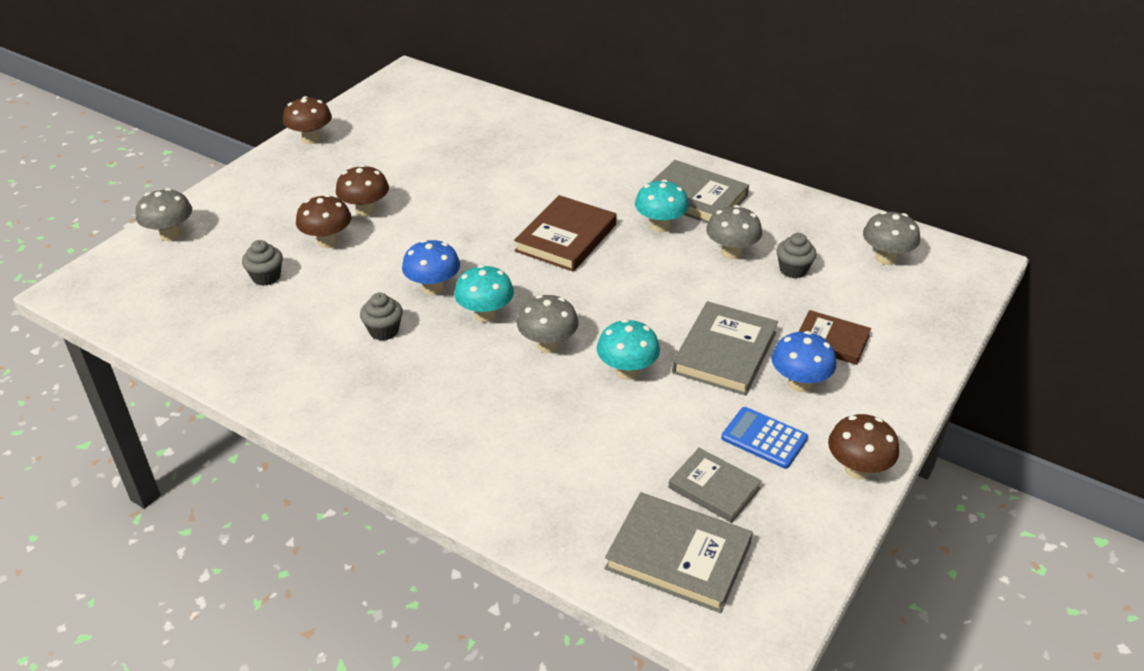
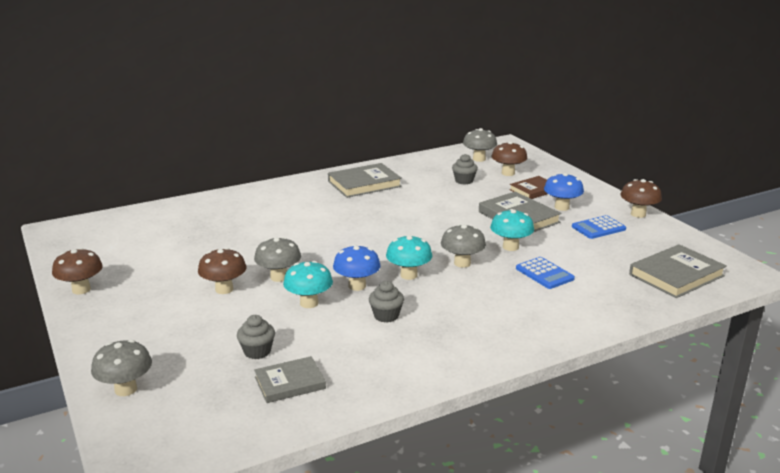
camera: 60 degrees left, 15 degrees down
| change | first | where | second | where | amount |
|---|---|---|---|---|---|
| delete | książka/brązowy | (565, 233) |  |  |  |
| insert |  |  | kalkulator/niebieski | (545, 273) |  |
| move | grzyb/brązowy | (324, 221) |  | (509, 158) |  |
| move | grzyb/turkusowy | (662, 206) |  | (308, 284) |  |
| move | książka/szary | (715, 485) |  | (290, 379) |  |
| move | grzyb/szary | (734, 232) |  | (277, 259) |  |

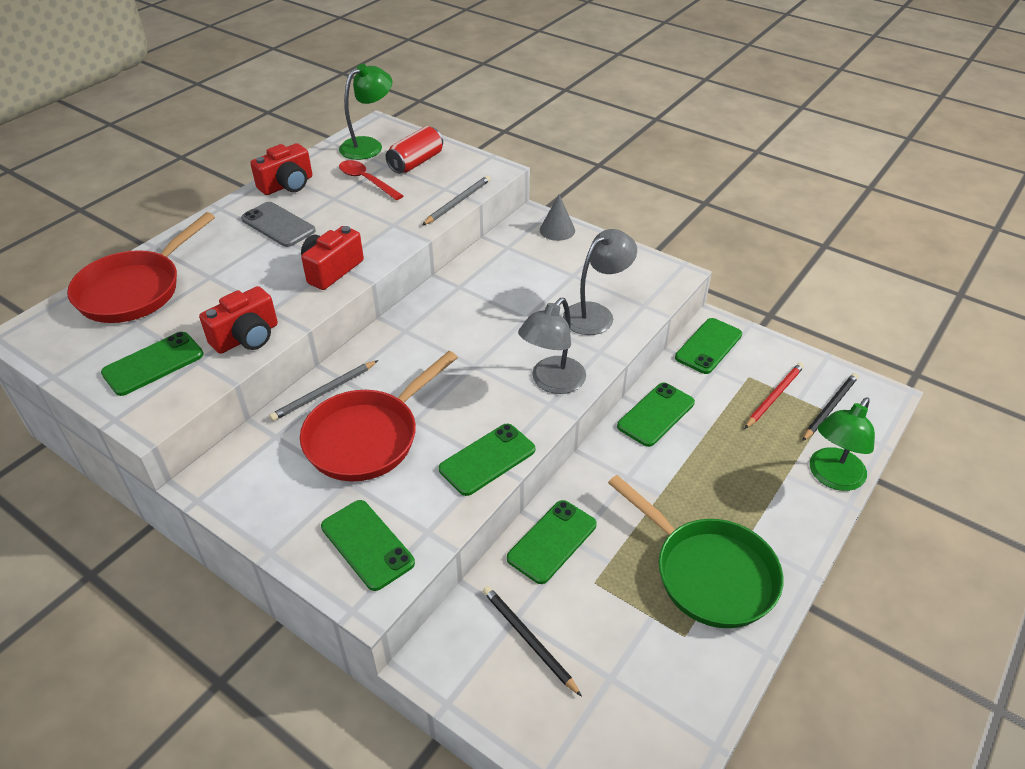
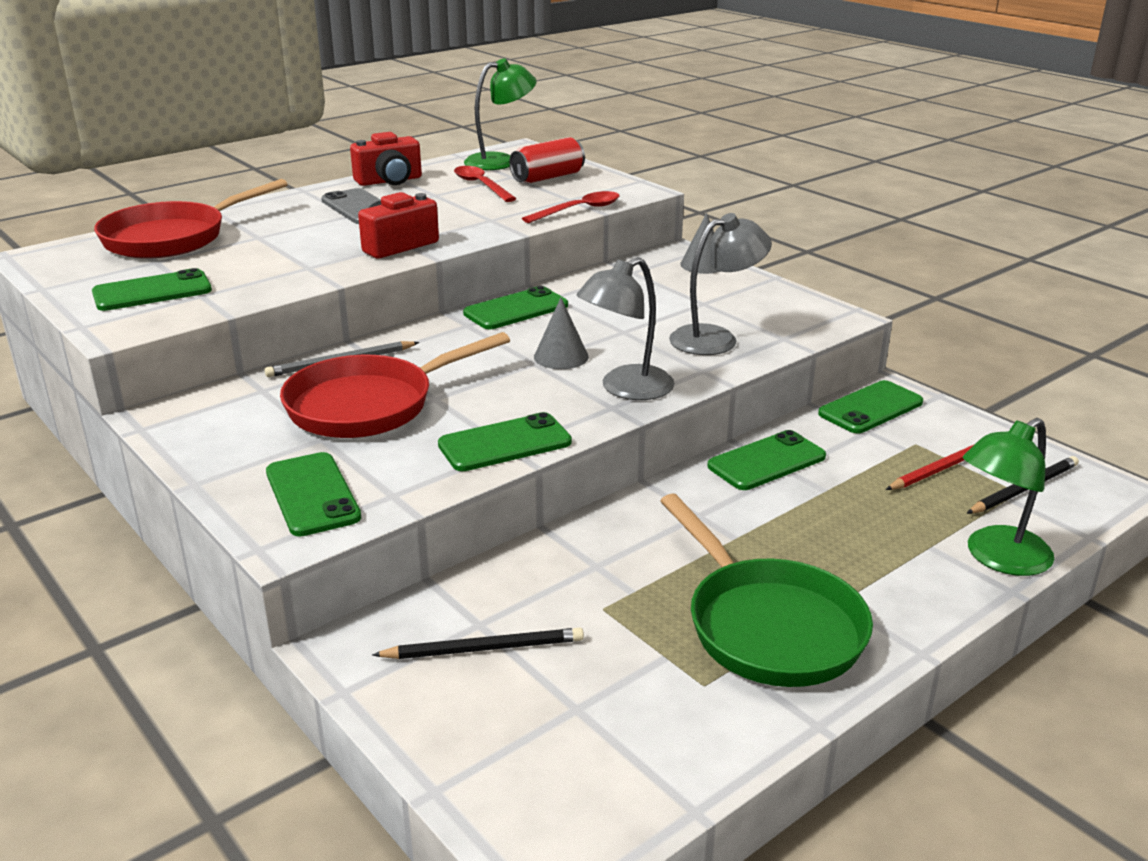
camera: 15 degrees right, 15 degrees down
| change | first | where | second | where | amount |
|---|---|---|---|---|---|
| delete | aparat fotograficzny/czerwony | (238, 320) |  |  |  |
| insert |  |  | stożek/szary | (561, 333) |  |
| move | telefon/zielony | (552, 542) |  | (515, 307) |  |
| replace | ołówek/szary | (456, 200) | łyżka/czerwony | (571, 207) |  |
| rotate | ołówek/czarny | (532, 641) |  | (478, 643) | 105 degrees clockwise |

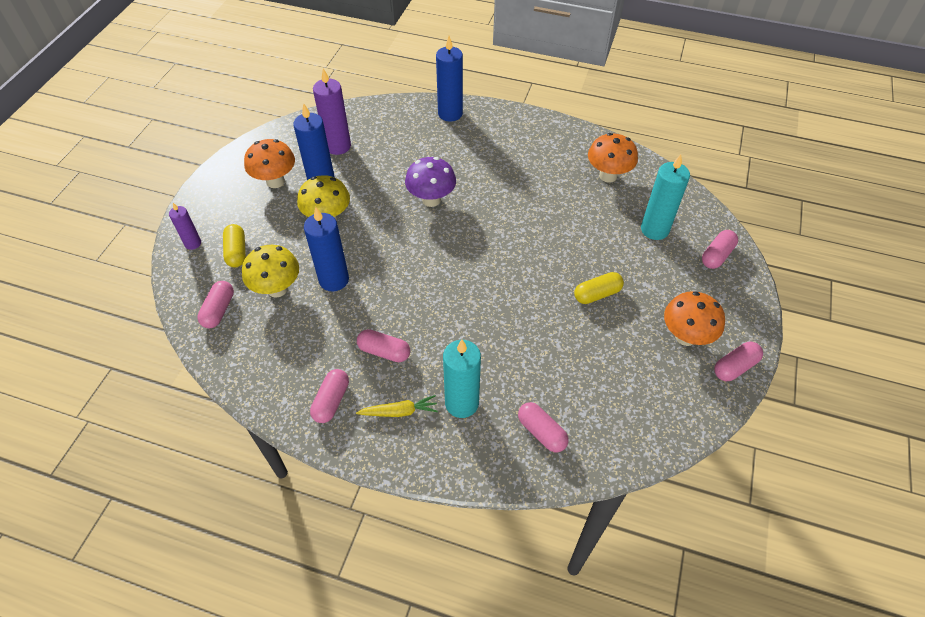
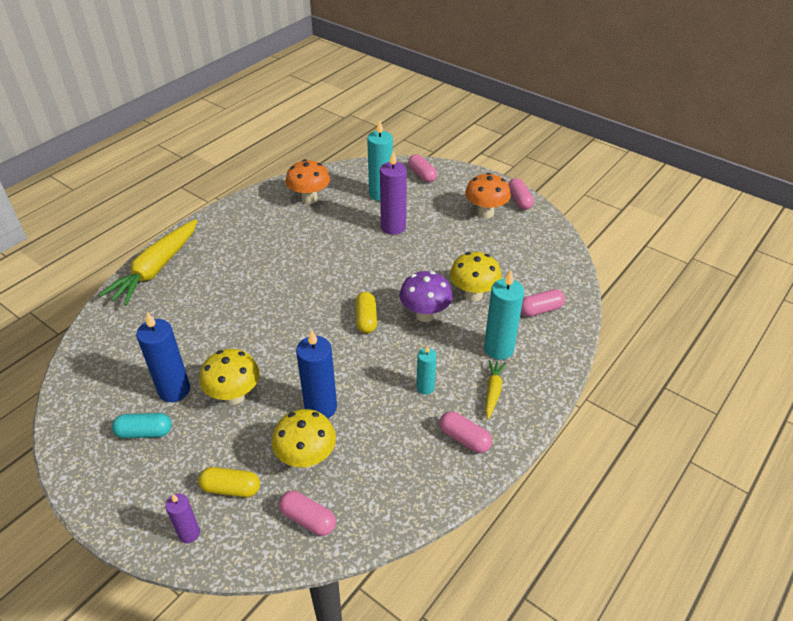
camera: 70 degrees left, 10 degrees down
| change | first | where | second | where | amount |
|---|---|---|---|---|---|
| insert |  |  | grzyb/żółty | (475, 277) |  |
| move | świeca/fioletowy | (332, 112) |  | (393, 193) |  |
| move | grzyb/fioletowy | (430, 182) |  | (425, 296) |  |
| move | kapsułka/żółty | (599, 288) |  | (366, 312) |  |
| replace | grzyb/pomarańczowy | (269, 163) | kapsułka/turkusowy | (142, 425) |  |
| replace | kapsułka/różowy | (383, 345) | świeca/turkusowy | (427, 370) |  |
| replace | świeca/niebieski | (449, 79) | marchewka/żółty | (148, 262) |  |

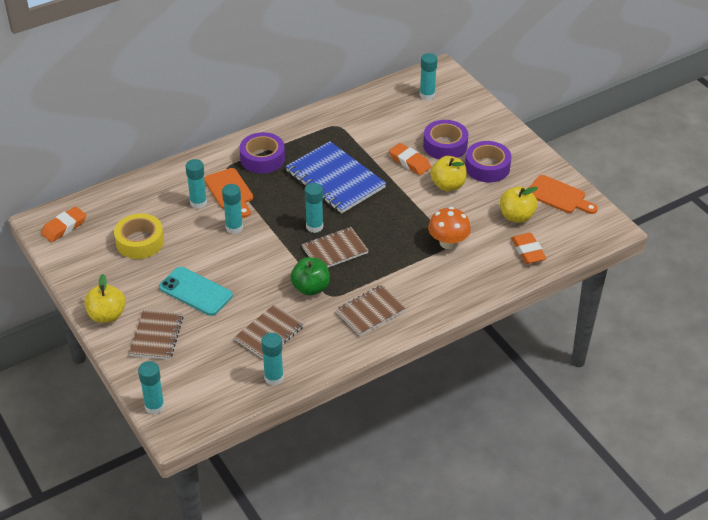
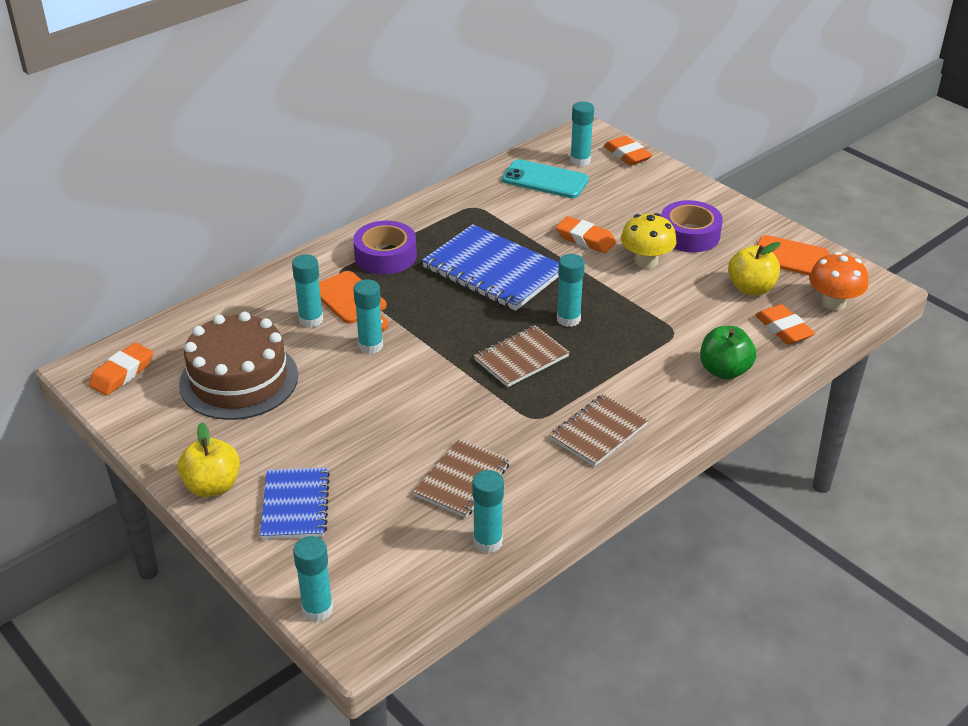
camera: 10 degrees left, 5 degrees down
| change | first | where | second | where | amount |
|---|---|---|---|---|---|
| delete | taśma klejąca/fioletowy | (445, 139) |  |  |  |
| insert |  |  | gumka do mazania/pomarańczowy | (628, 151) |  |
| move | telefon/turkusowy | (196, 291) |  | (545, 178) |  |
| move | jabłko/zielony | (310, 276) |  | (728, 353) |  |
| move | klej w sztyfcie/turkusowy | (314, 208) |  | (571, 290) |  |
| move | grzyb/pomarańczowy | (449, 228) |  | (838, 281) |  |
| replace | taśma klejąca/żółty | (139, 236) | tort/brązowy | (238, 366) |  |
| replace | jabłko/żółty | (448, 173) | grzyb/żółty | (649, 240) |  |
| recolor | zeszyt/brązowy | (156, 334) | zeszyt/niebieski | (295, 503) |  |

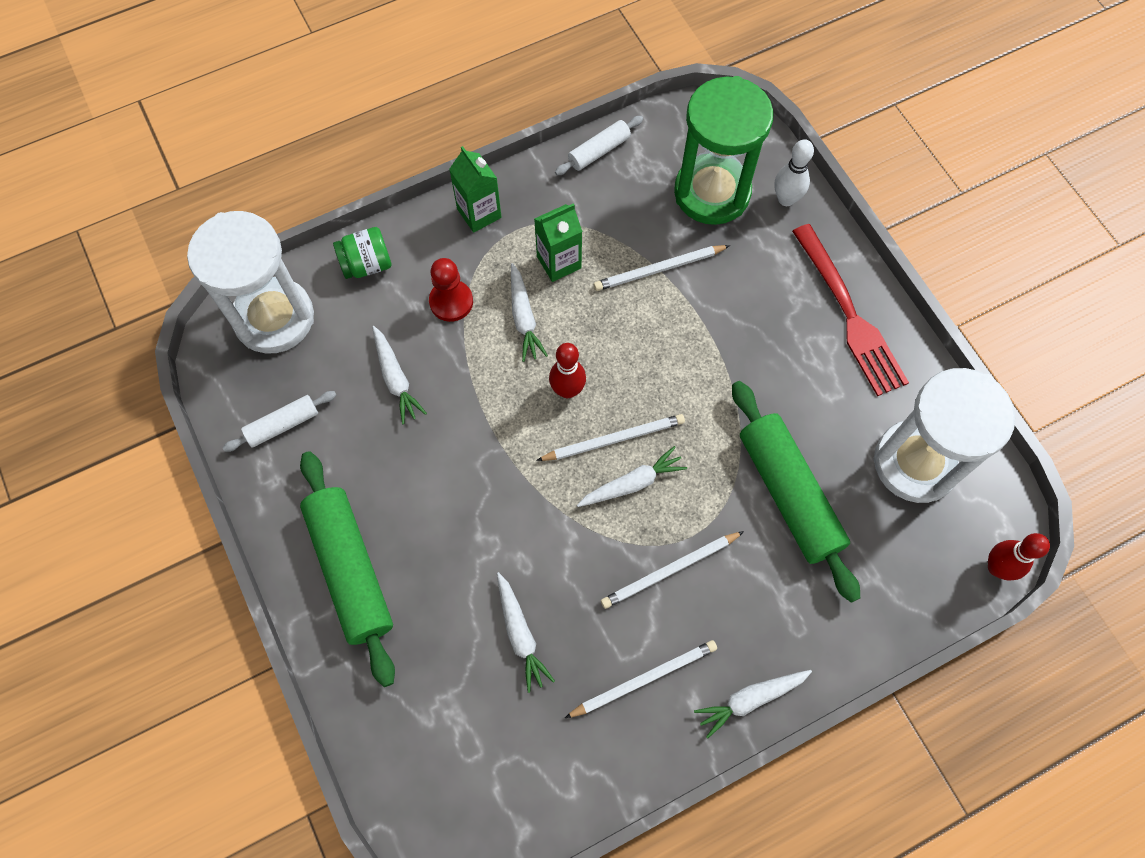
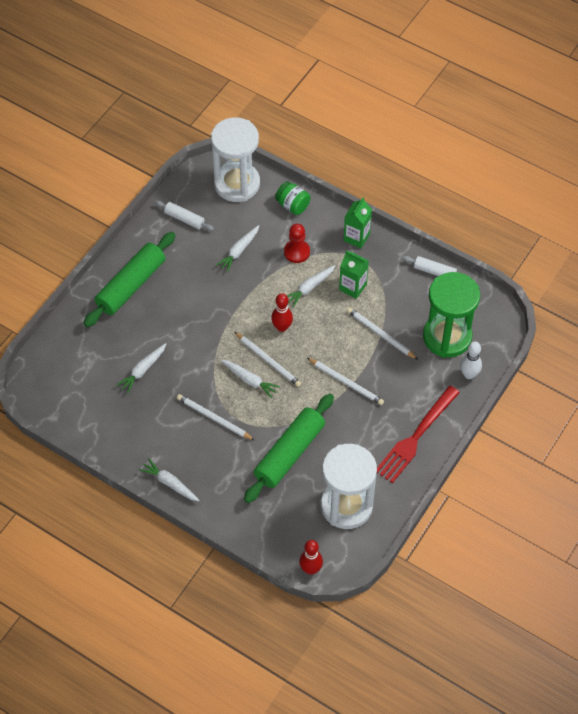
camera: 60 degrees right, 10 degrees down
| change | first | where | second | where | amount |
|---|---|---|---|---|---|
| move | ołówek/biały | (641, 679) |  | (345, 381) |  |

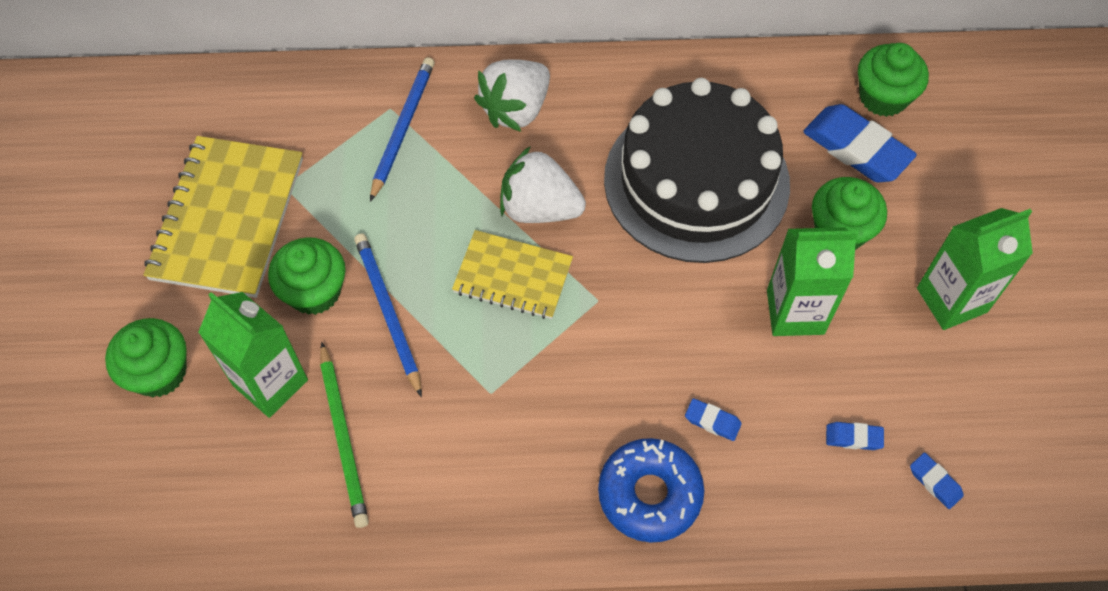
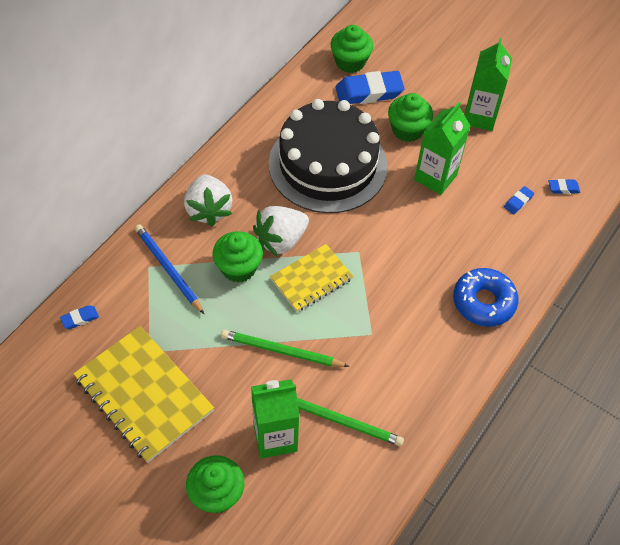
camera: 55 degrees left, 5 degrees down
| change | first | where | second | where | amount |
|---|---|---|---|---|---|
| move | muffinka/zielony | (307, 276) |  | (237, 256) |  |
| move | gumka do mazania/niebieski | (713, 419) |  | (79, 317) |  |
| recolor | ołówek/niebieski | (388, 315) | ołówek/zielony | (285, 348) |  |

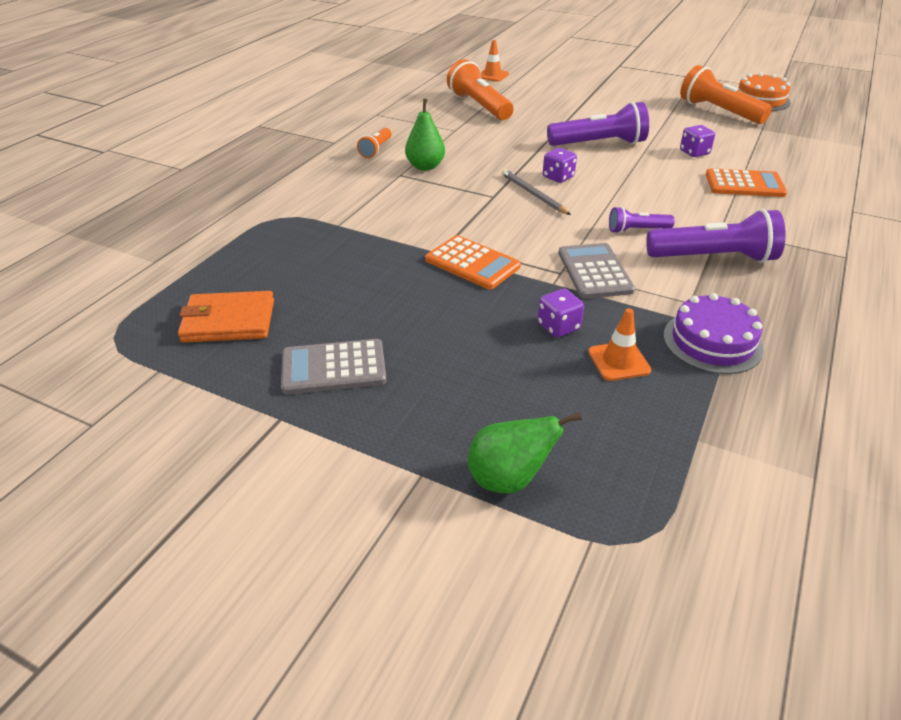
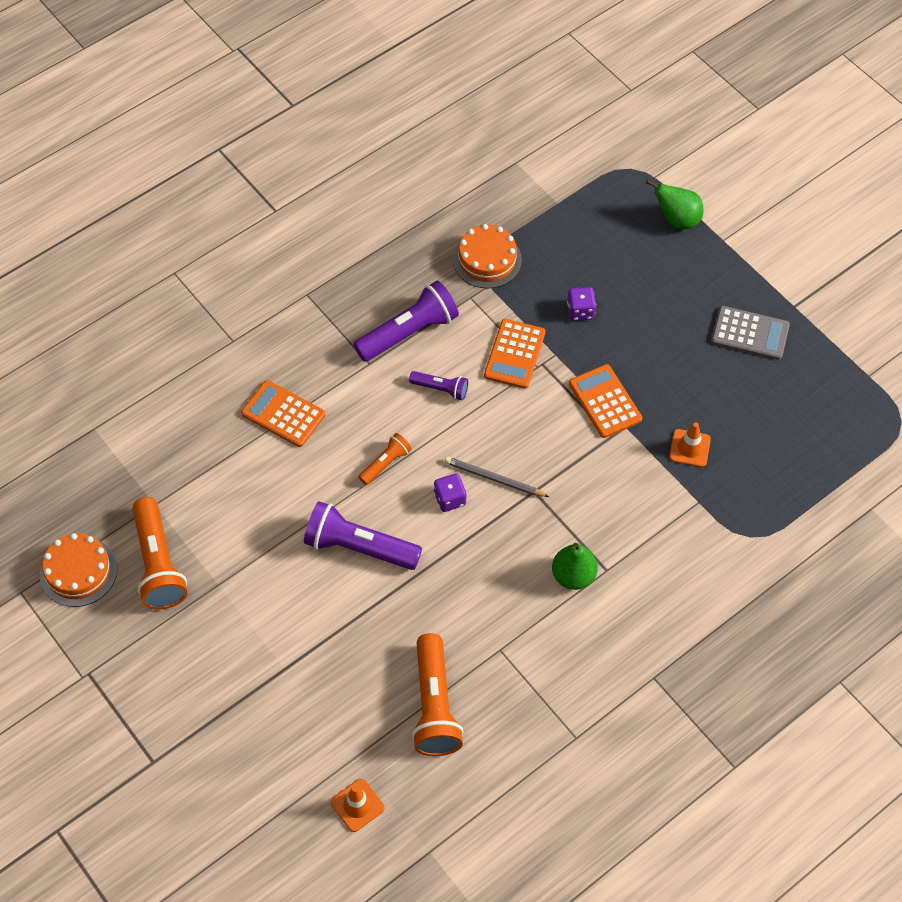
camera: 155 degrees left, 20 degrees up
| change | first | where | second | where | amount |
|---|---|---|---|---|---|
| delete | portfel/pomarańczowy | (226, 317) |  |  |  |
| delete | kostka do gry/fioletowy | (697, 141) |  |  |  |
| move | latarka/pomarańczowy | (374, 143) |  | (385, 459) |  |
| move | pachołek/pomarańczowy | (619, 344) |  | (690, 444) |  |
| recolor | kalkulator/szary | (597, 271) | kalkulator/pomarańczowy | (514, 354) |  |
| recolor | tort/fioletowy | (713, 333) | tort/pomarańczowy | (487, 256) |  |
| rotate | ołówek/szary | (536, 192) |  | (496, 477) | 120 degrees clockwise |
| rotate | latarka/fioletowy | (716, 236) |  | (406, 321) | 120 degrees clockwise |

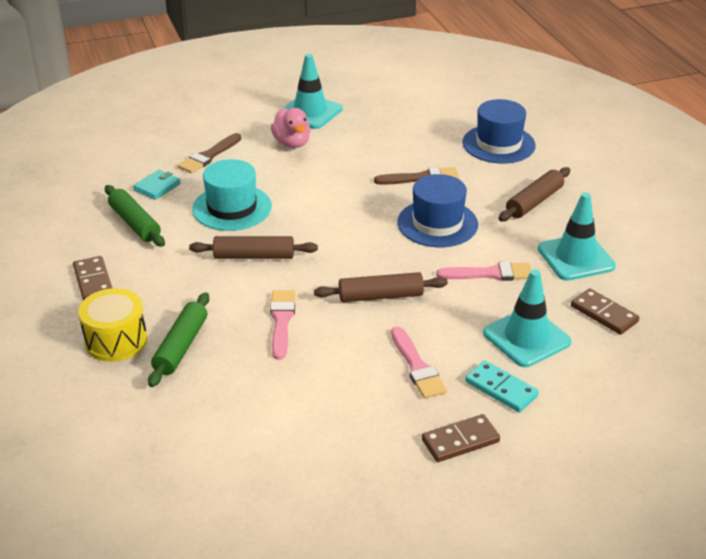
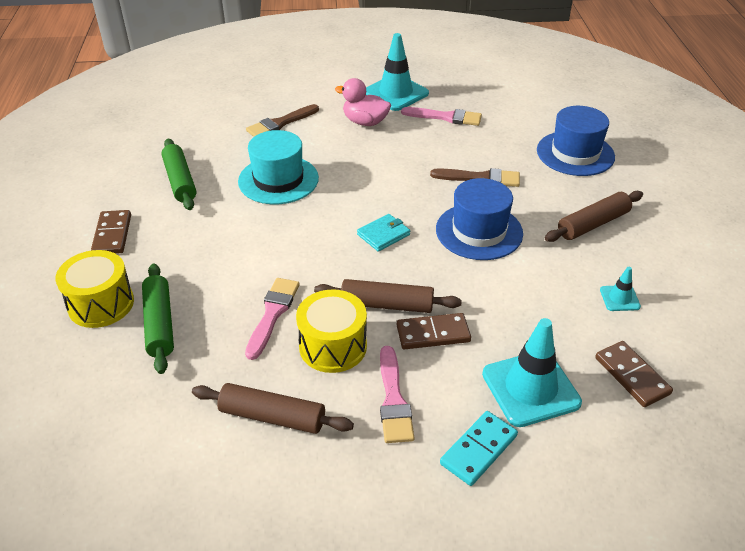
camera: 15 degrees right, 5 degrees up
| change | first | where | second | where | amount |
|---|---|---|---|---|---|
| insert |  |  | bęben/żółty | (331, 331) |  |
| move | portfel/turkusowy | (157, 185) |  | (383, 233) |  |
| move | wałek do ciasta/brązowy | (253, 247) |  | (273, 408) |  |
| move | kostka domina/brązowy | (461, 438) |  | (434, 331) |  |
| move | pędzel/różowy | (483, 271) |  | (441, 116) |  |
| rotate | wałek do ciasta/zielony | (178, 339) |  | (158, 319) | 45 degrees counterclockwise |
| rotate | kaczka/różowy | (290, 128) |  | (363, 102) | 120 degrees clockwise |
| rotate | kostka domina/turkusowy | (502, 386) |  | (479, 448) | 75 degrees clockwise |
| resize | pachołek/turkusowy | (577, 236) |  | (620, 289) | x0.48 |

